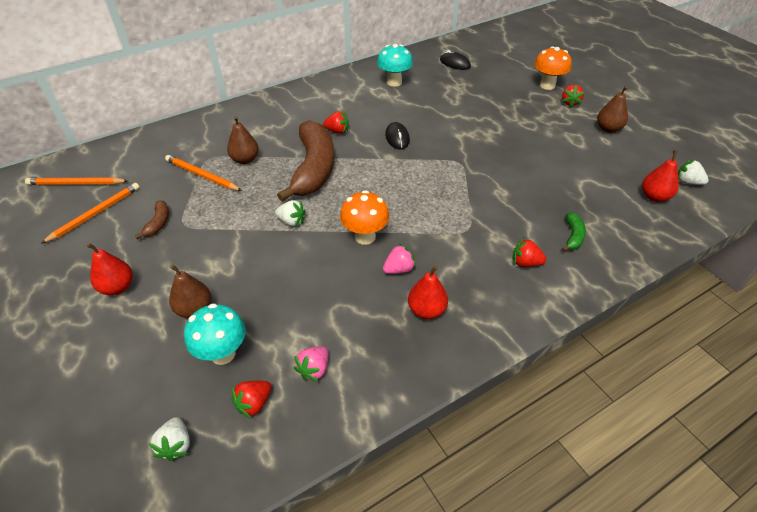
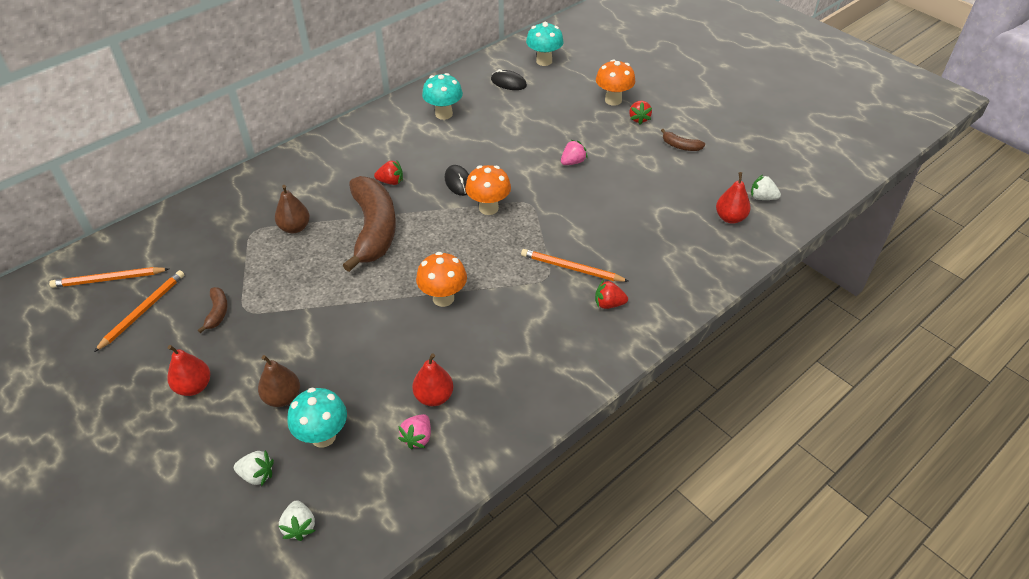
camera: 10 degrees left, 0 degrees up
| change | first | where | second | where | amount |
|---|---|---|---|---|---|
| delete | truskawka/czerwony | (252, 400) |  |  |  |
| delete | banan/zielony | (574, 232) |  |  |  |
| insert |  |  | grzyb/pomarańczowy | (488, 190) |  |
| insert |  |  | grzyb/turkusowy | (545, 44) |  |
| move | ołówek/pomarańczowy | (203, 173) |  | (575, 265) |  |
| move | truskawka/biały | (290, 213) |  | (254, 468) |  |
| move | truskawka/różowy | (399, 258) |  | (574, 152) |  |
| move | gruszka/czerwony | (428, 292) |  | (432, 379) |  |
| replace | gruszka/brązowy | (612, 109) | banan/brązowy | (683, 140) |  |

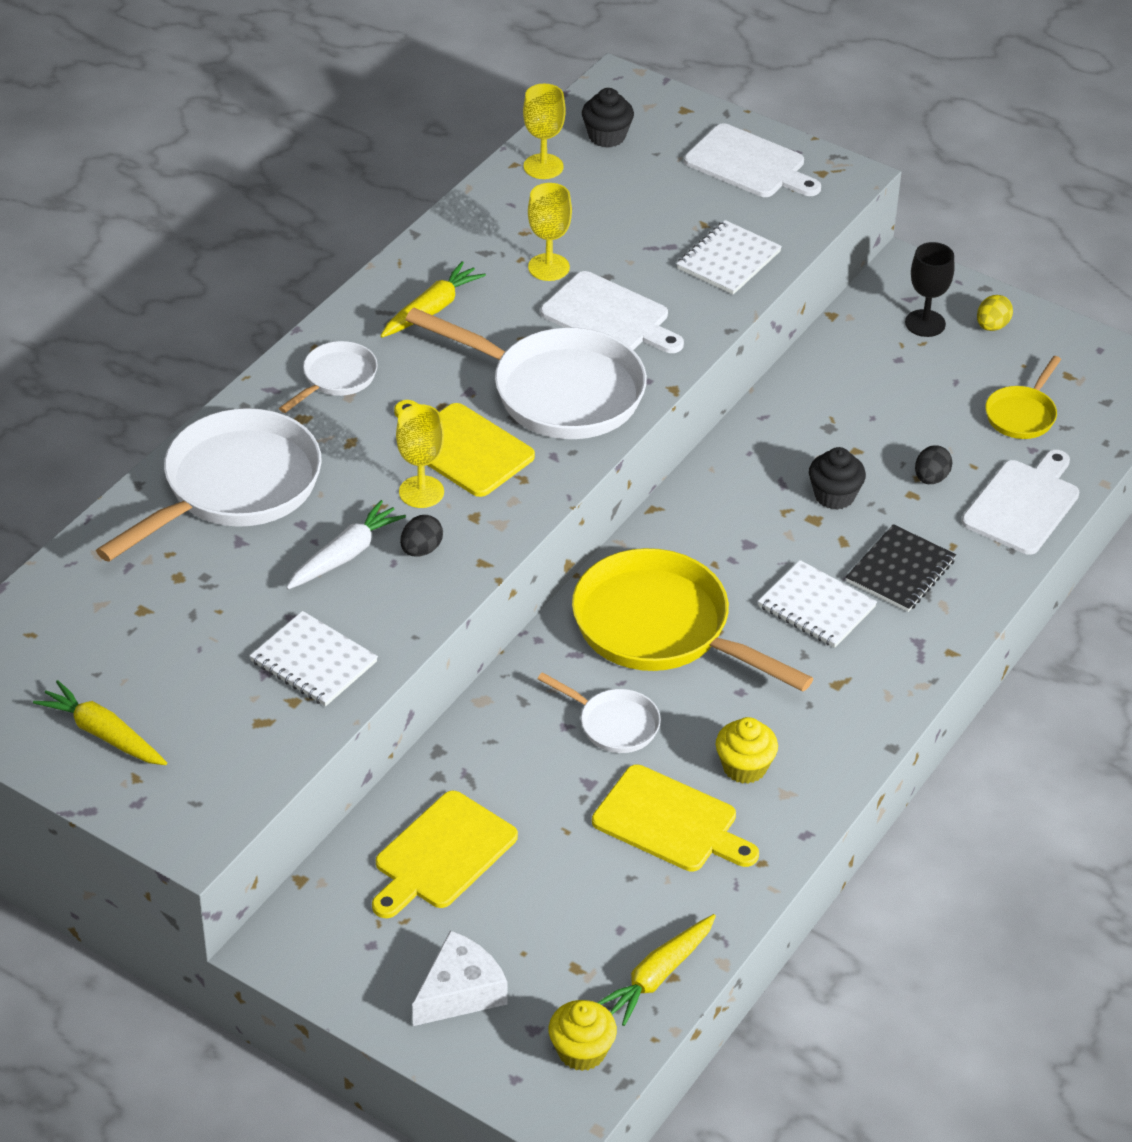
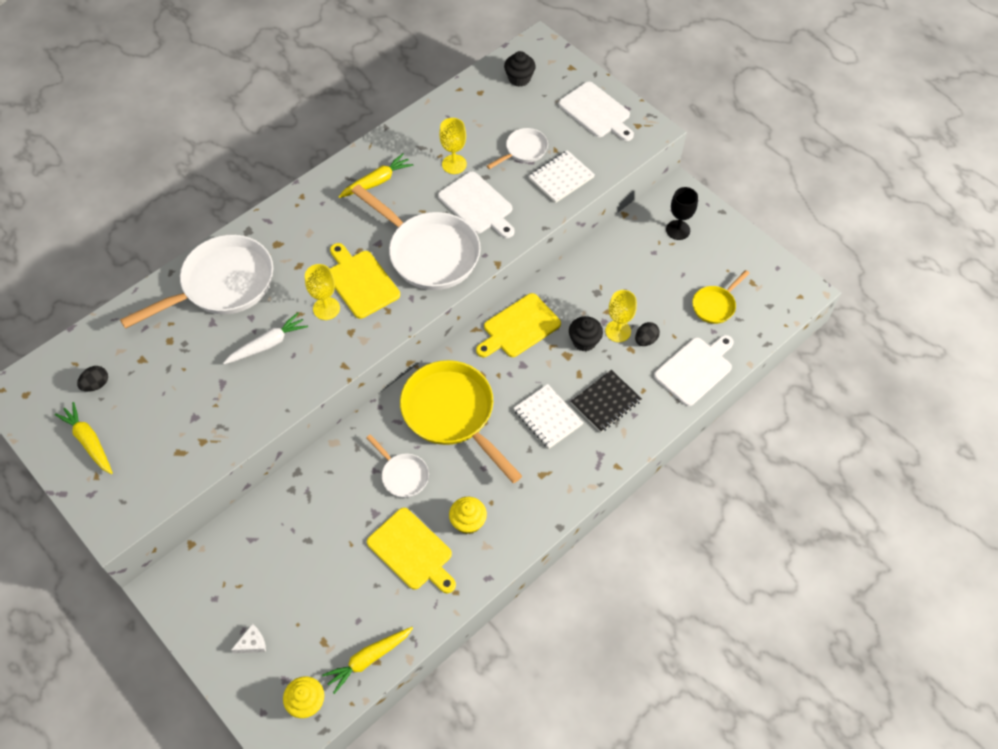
camera: 15 degrees right, 15 degrees up
| change | first | where | second | where | amount |
|---|---|---|---|---|---|
| delete | zeszyt/biały | (314, 658) |  |  |  |
| delete | jajko/żółty | (995, 313) |  |  |  |
| move | patelnia/biały | (328, 377) |  | (517, 148) |  |
| move | deska do krojenia/żółty | (445, 854) |  | (518, 325) |  |
| move | jajko/czarny | (421, 535) |  | (92, 379) |  |
| move | kielich/żółty | (544, 131) |  | (621, 316) |  |
| resize | ser/biały | (460, 978) |  | (248, 638) | x0.56 |

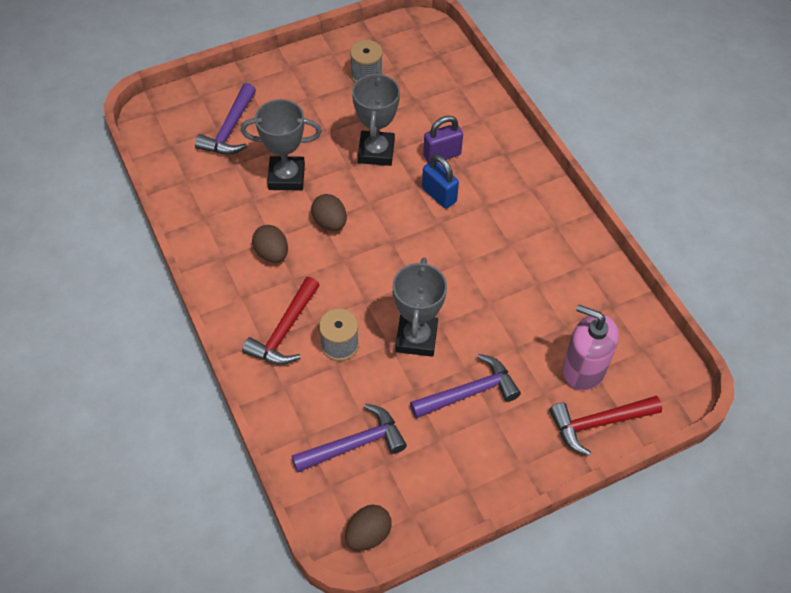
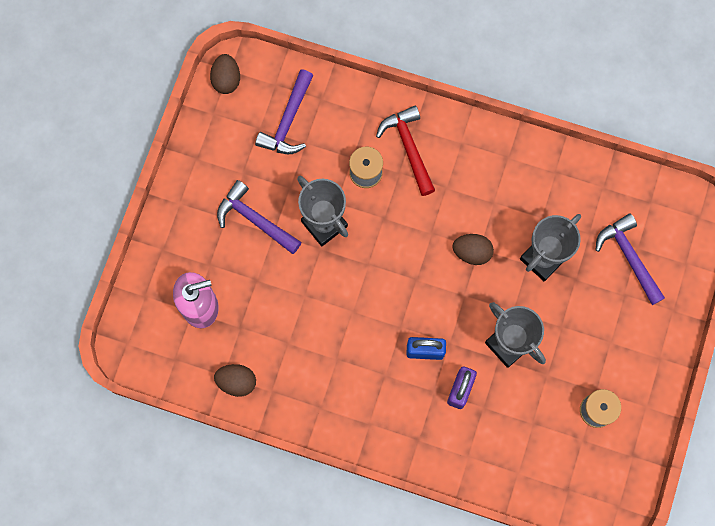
camera: 135 degrees right, 20 degrees up
| change | first | where | second | where | amount |
|---|---|---|---|---|---|
| delete | młotek/czerwony | (605, 426) |  |  |  |
| move | jajko/brązowy | (270, 244) |  | (235, 380) |  |
| rotate | młotek/fioletowy | (465, 386) |  | (259, 217) | 105 degrees clockwise |

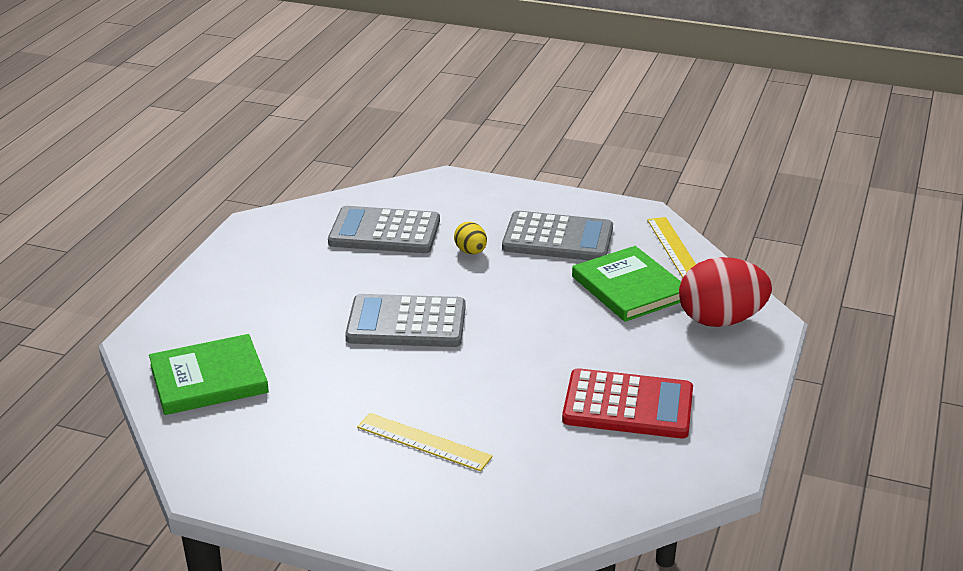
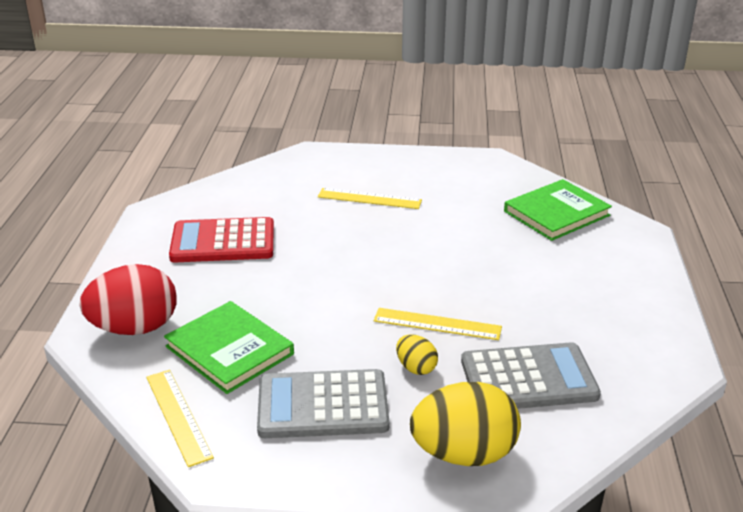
camera: 165 degrees right, 0 degrees up
| change | first | where | second | where | amount |
|---|---|---|---|---|---|
| delete | kalkulator/szary | (405, 320) |  |  |  |
| insert |  |  | linijka/żółty | (438, 324) |  |
| insert |  |  | jajko/żółty | (465, 424) |  |

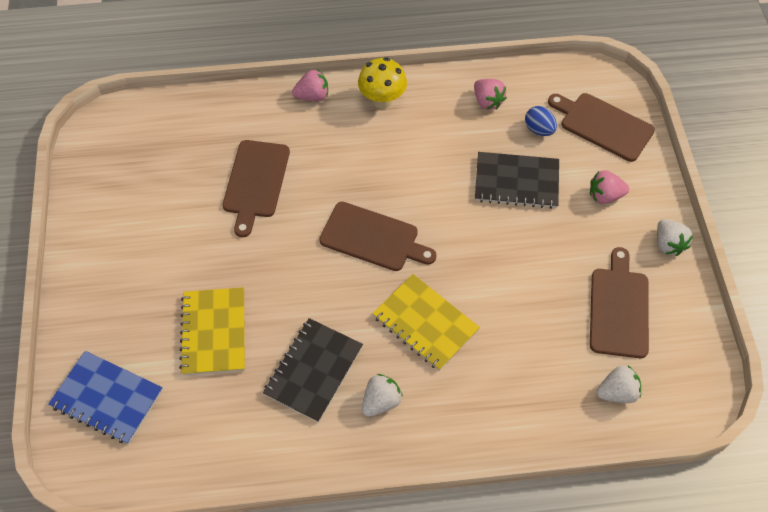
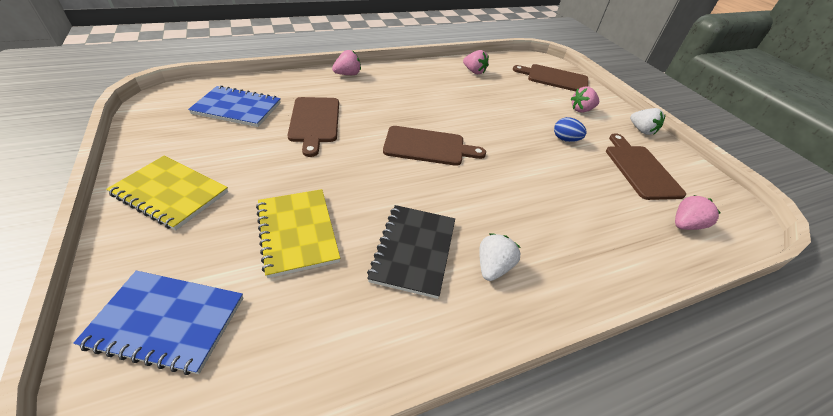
camera: 20 degrees left, 15 degrees down
| change | first | where | second | where | amount |
|---|---|---|---|---|---|
| delete | grzyb/żółty | (382, 83) |  |  |  |
| delete | zeszyt/czarny | (517, 180) |  |  |  |
| insert |  |  | zeszyt/niebieski | (234, 106) |  |
| move | zeszyt/żółty | (426, 322) |  | (167, 193) |  |
| move | jajko/niebieski | (541, 121) |  | (570, 129) |  |
| recolor | truskawka/biały | (619, 384) | truskawka/różowy | (698, 212) |  |

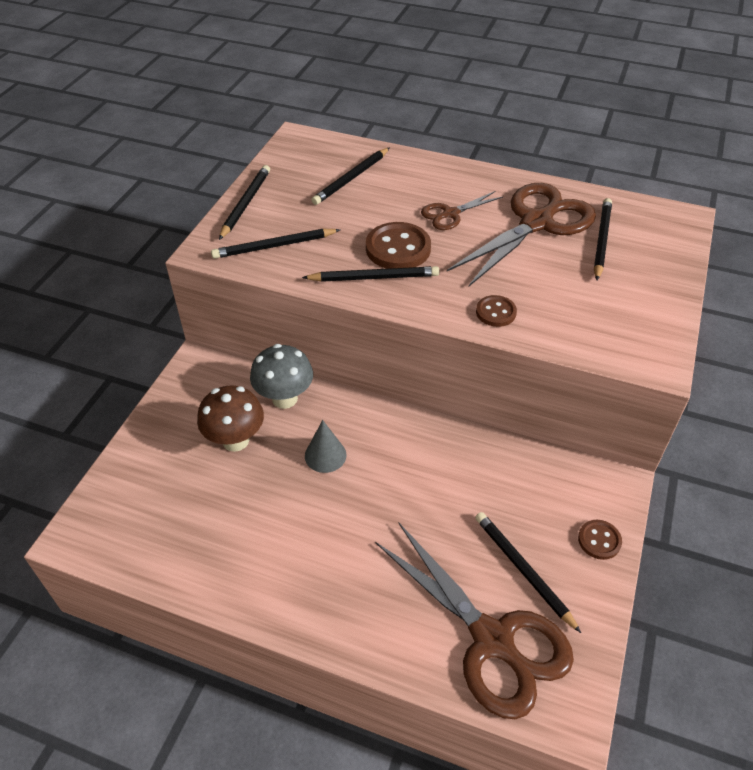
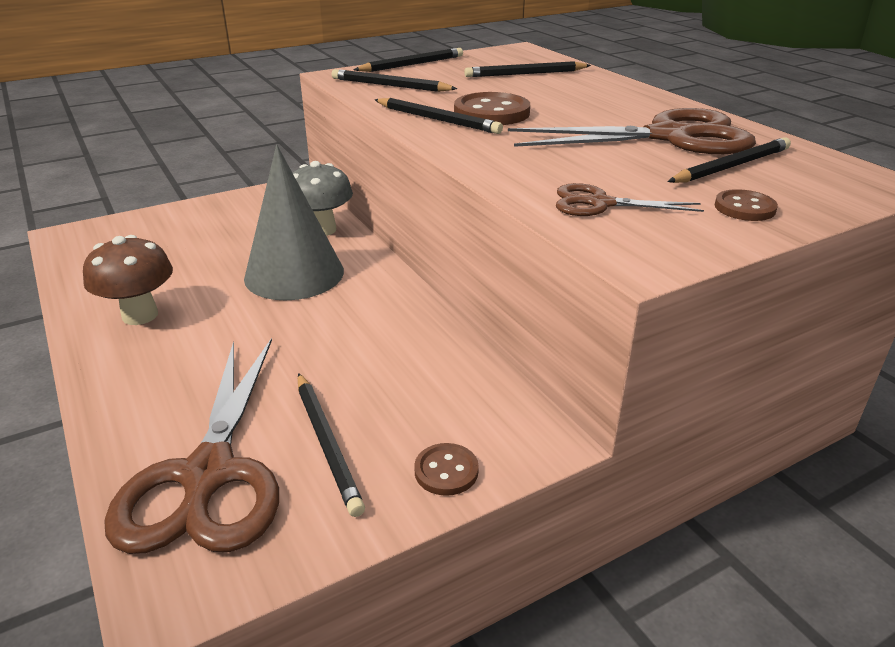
camera: 40 degrees right, 15 degrees down
| change | first | where | second | where | amount |
|---|---|---|---|---|---|
| move | grzyb/brązowy | (230, 419) |  | (128, 280) |  |
| move | nożyczki/brązowy | (462, 210) |  | (630, 199) |  |
| move | guzik/brązowy | (496, 311) |  | (746, 205) |  |
| rotate | ołówek/czarny | (528, 572) |  | (331, 445) | 150 degrees clockwise |
| resize | stożek/szary | (326, 446) |  | (294, 222) | x2.06 |

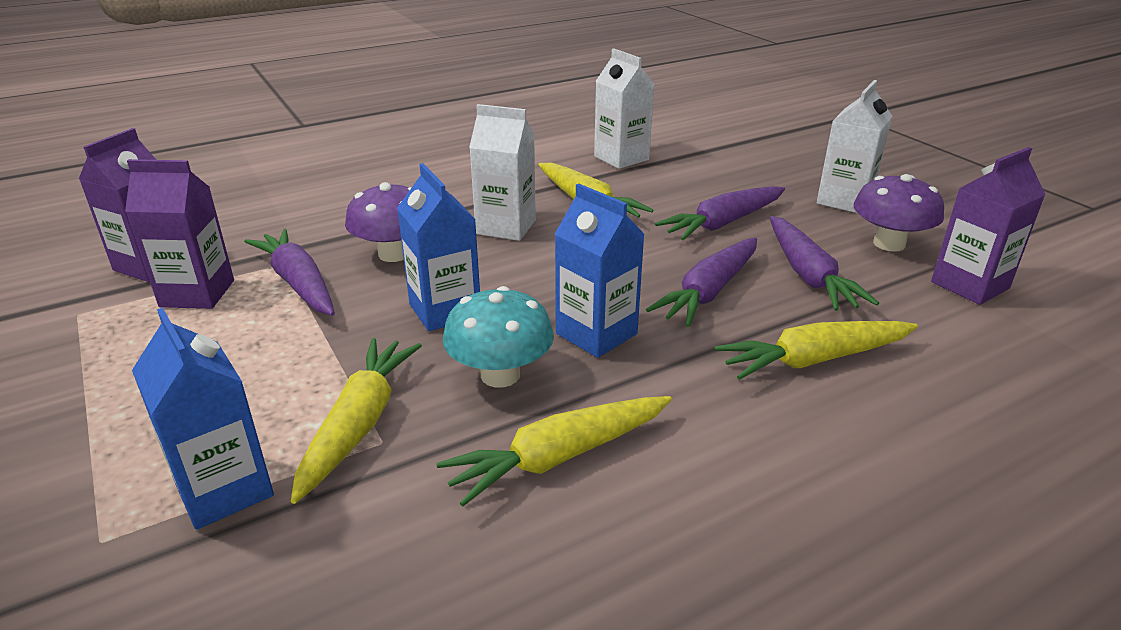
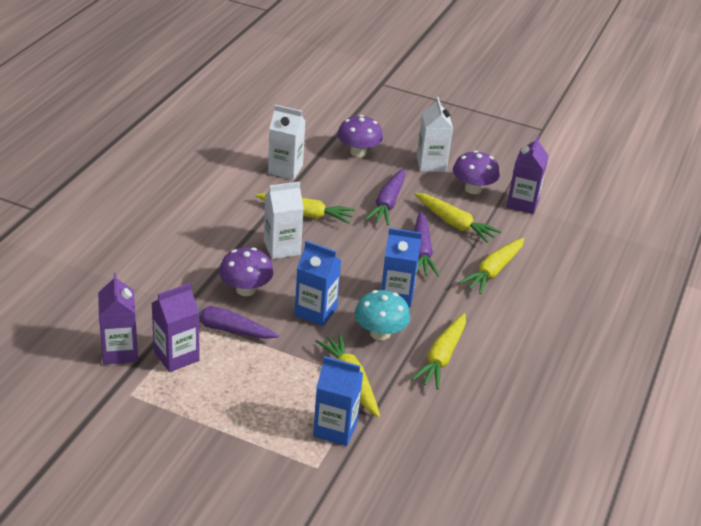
camera: 40 degrees left, 5 degrees up
| change | first | where | second | where | amount |
|---|---|---|---|---|---|
| insert |  |  | grzyb/fioletowy | (360, 136) |  |
| recolor | marchewka/fioletowy | (824, 263) | marchewka/żółty | (458, 218) |  |

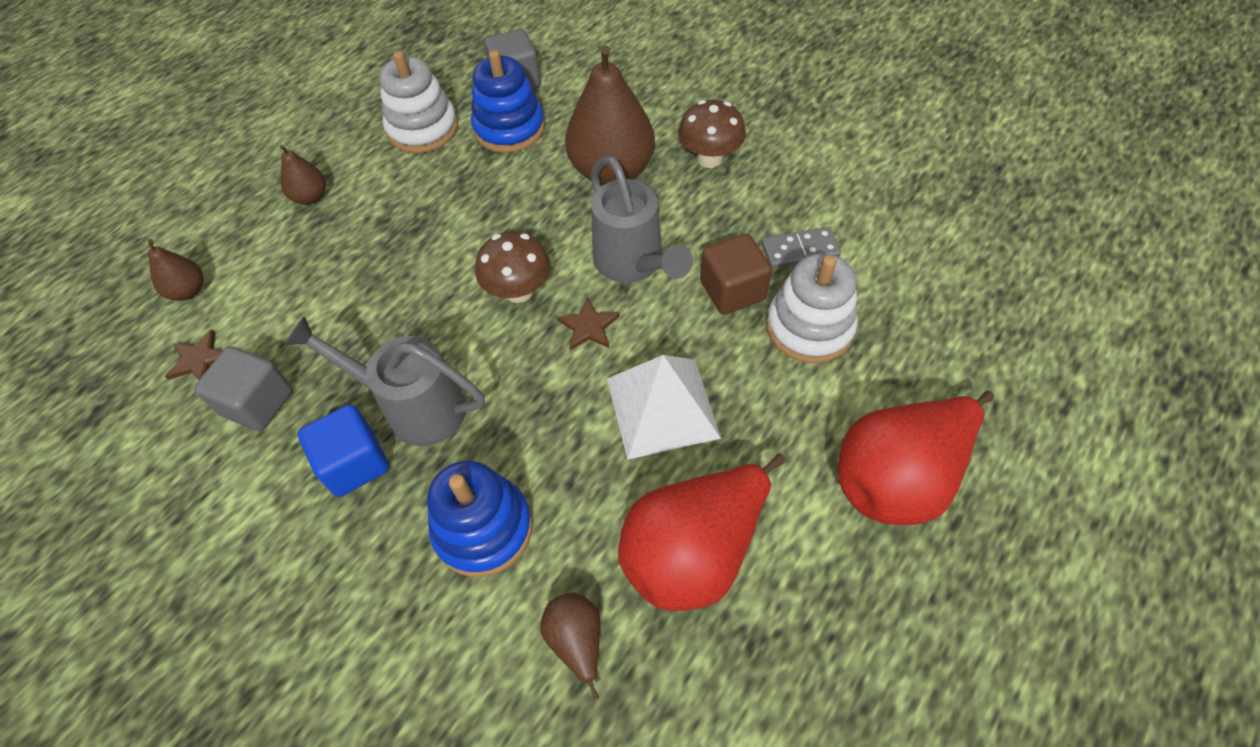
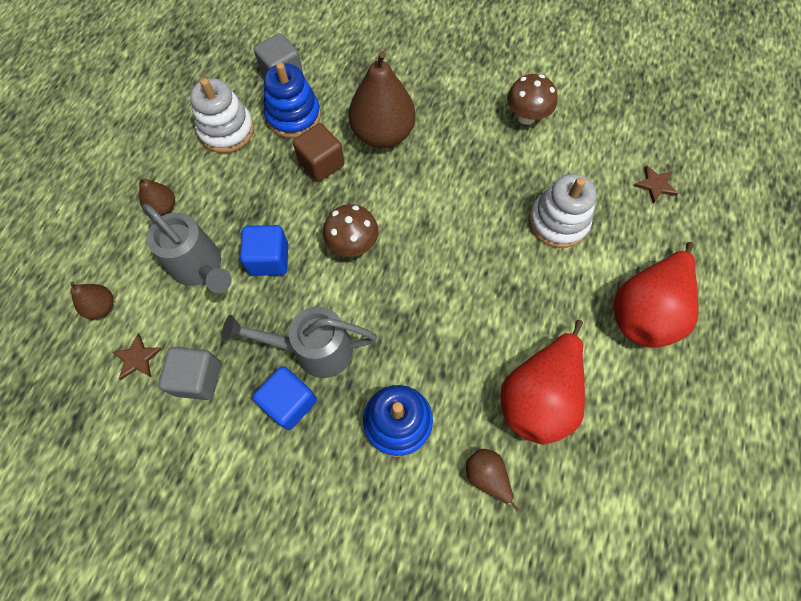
camera: 20 degrees left, 10 degrees up
| change | first | where | second | where | amount |
|---|---|---|---|---|---|
| delete | piramida/biały | (664, 407) |  |  |  |
| delete | kostka domina/szary | (801, 248) |  |  |  |
| insert |  |  | sześcian/niebieski | (264, 250) |  |
| move | gwiazda/brązowy | (588, 323) |  | (656, 184) |  |
| move | konewka/szary | (642, 219) |  | (187, 248) |  |
| move | grzyb/brązowy | (712, 134) |  | (532, 99) |  |
| move | sześcian/brązowy | (736, 274) |  | (318, 152) |  |

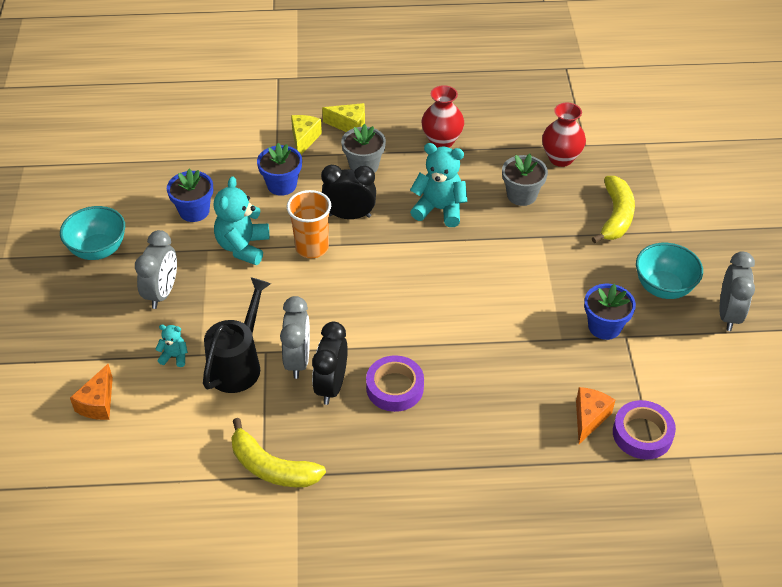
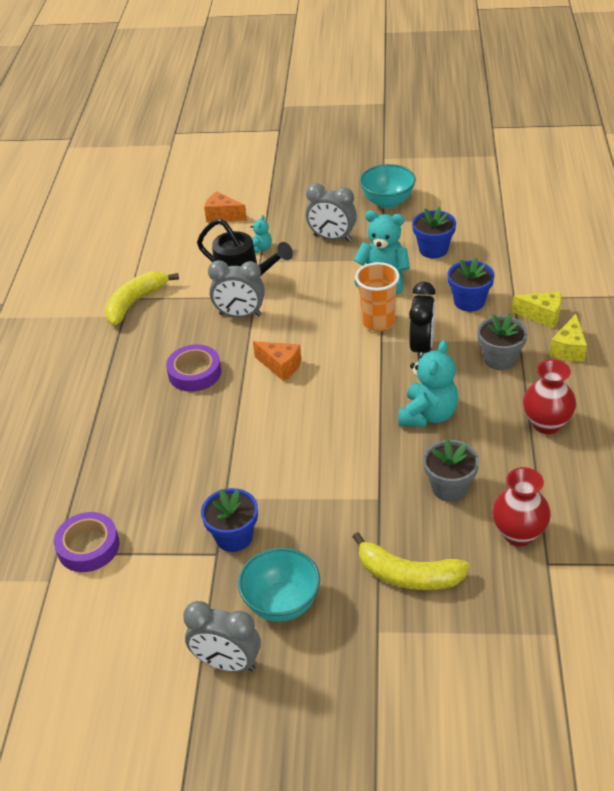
camera: 100 degrees right, 5 degrees down
| change | first | where | second | where | amount |
|---|---|---|---|---|---|
| delete | budzik/czarny | (330, 363) |  |  |  |
| move | ser/pomarańczowy | (595, 415) |  | (277, 361) |  |

